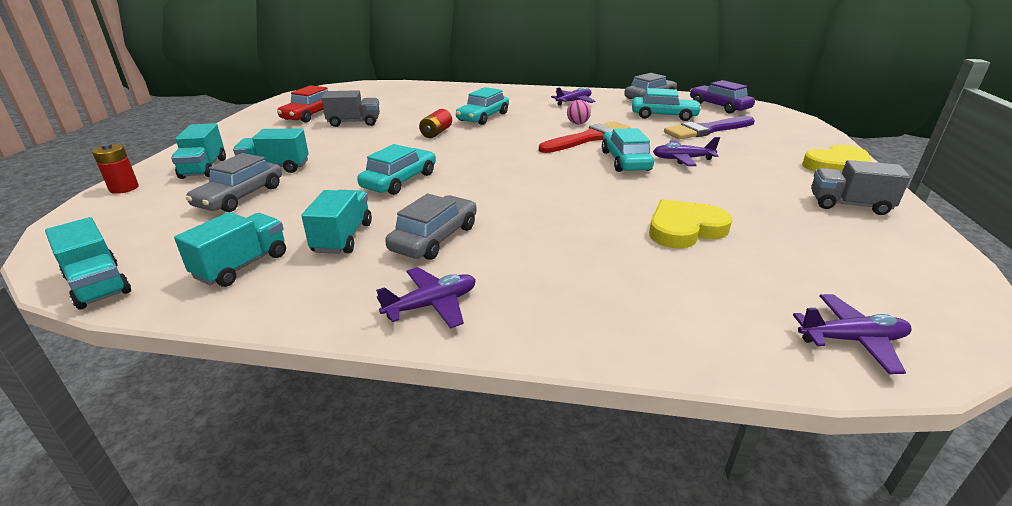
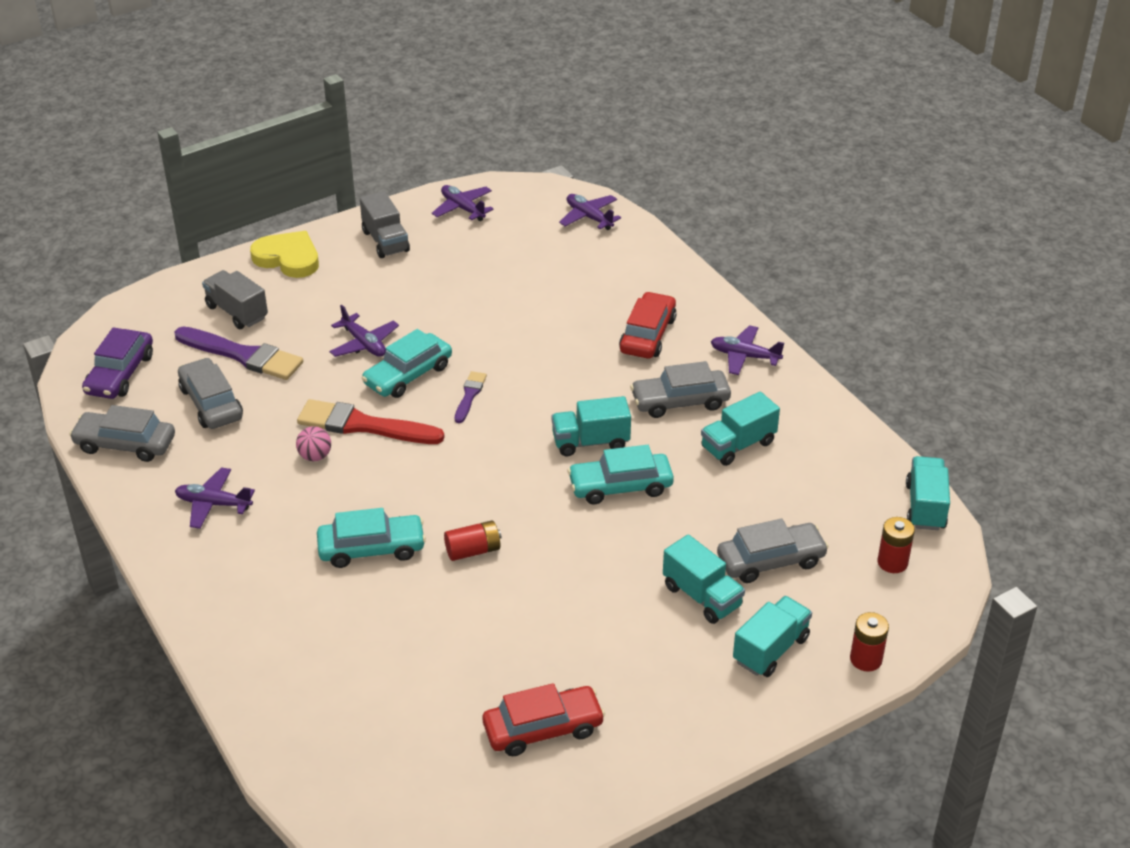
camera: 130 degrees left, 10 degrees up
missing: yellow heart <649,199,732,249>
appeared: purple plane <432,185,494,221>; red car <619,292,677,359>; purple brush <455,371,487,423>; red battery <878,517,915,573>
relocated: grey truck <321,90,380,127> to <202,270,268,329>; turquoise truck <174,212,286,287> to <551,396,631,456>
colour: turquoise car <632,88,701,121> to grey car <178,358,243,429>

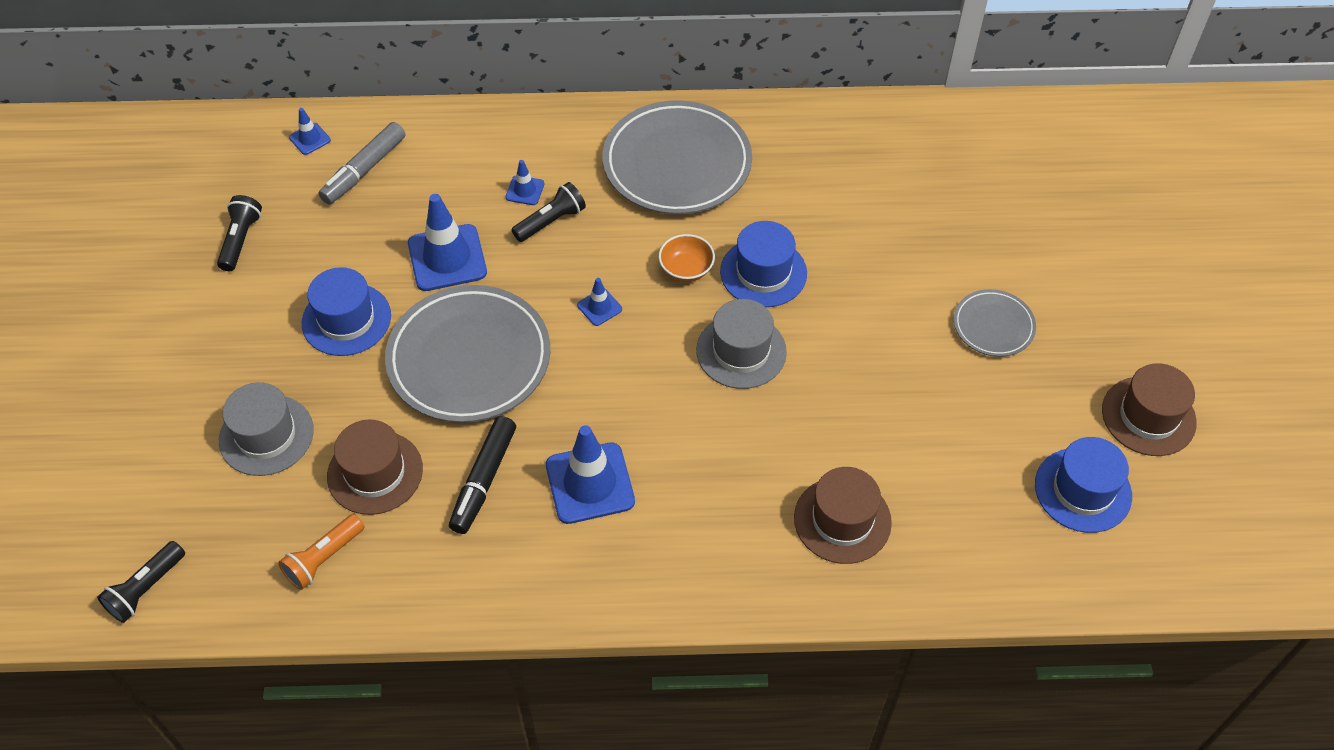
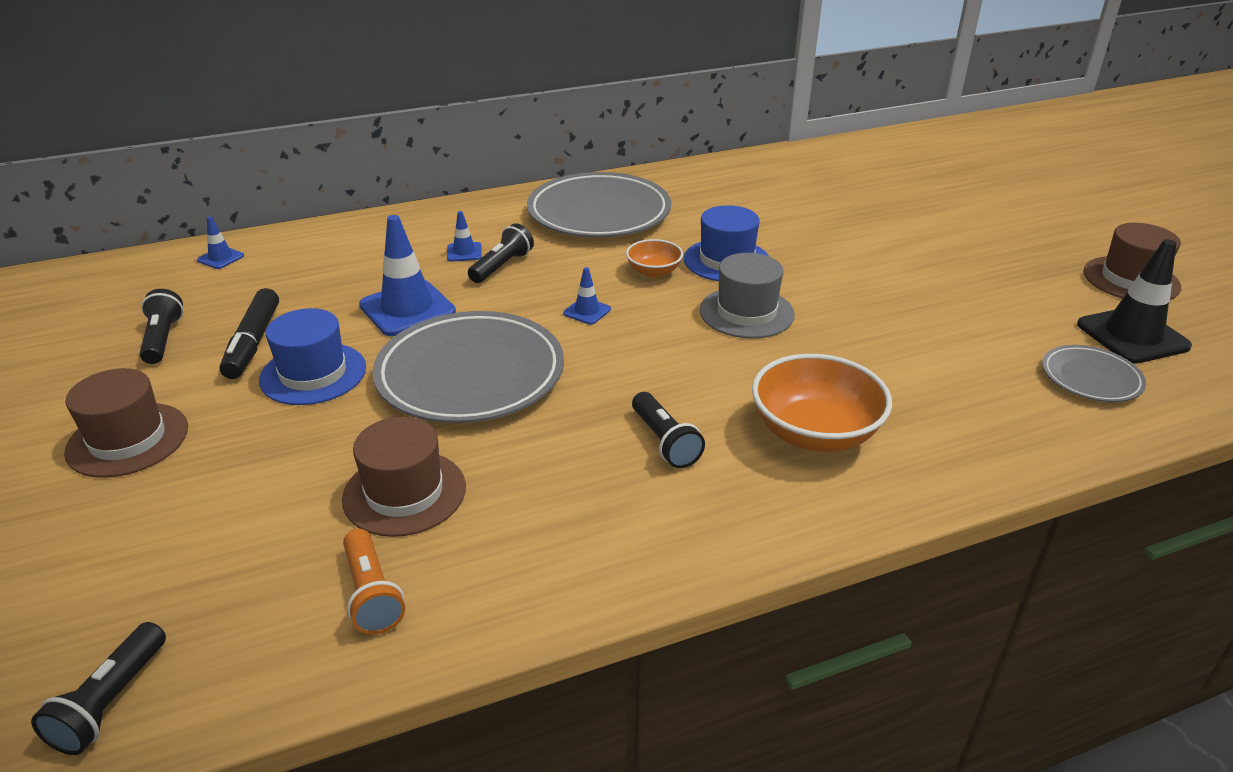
camera: 20 degrees left, 20 degrees down
missing: grey marker <318,122,405,204>; grey hat <219,382,314,476>
appeared: orange bowl <752,354,892,452>
relocated: grey plate <954,289,1036,357> to <1042,345,1146,402>; black marker <449,416,516,534> to <219,288,279,379>; brown hat <794,467,892,564> to <64,368,188,478>
exchanged: blue traffic cone <546,425,635,524> to black flashlight <632,392,705,468>; blue hat <1035,437,1132,533> to black traffic cone <1077,239,1192,364>
spun: orange flashlight <278,514,364,590> = <343,529,405,635> 45 degrees counterclockwise

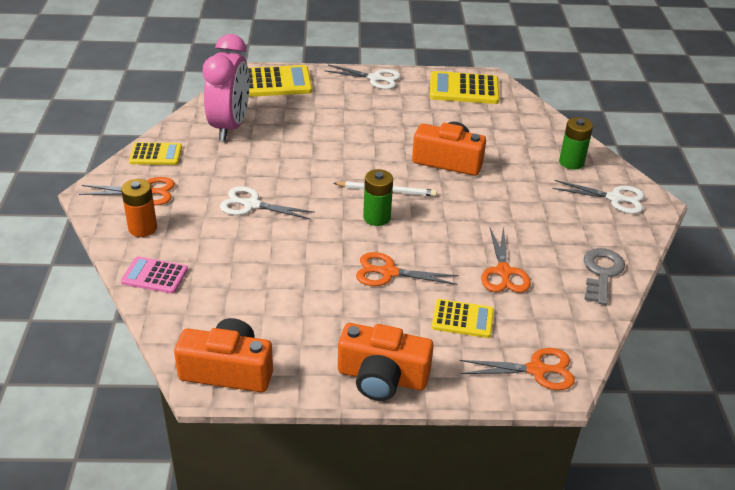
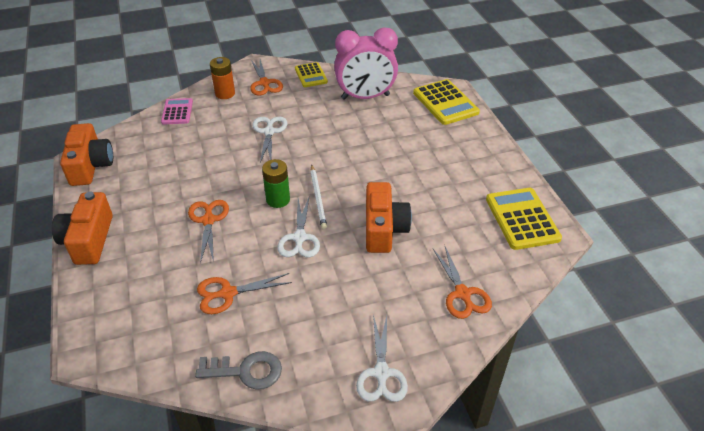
camera: 75 degrees right, 5 degrees up
missing: green battery <559,117,593,170>; yellow calculator <432,299,494,338>
relocated: white scissors <324,65,401,89> to <277,195,320,258>; orange scissors <460,348,575,390> to <433,246,492,319>

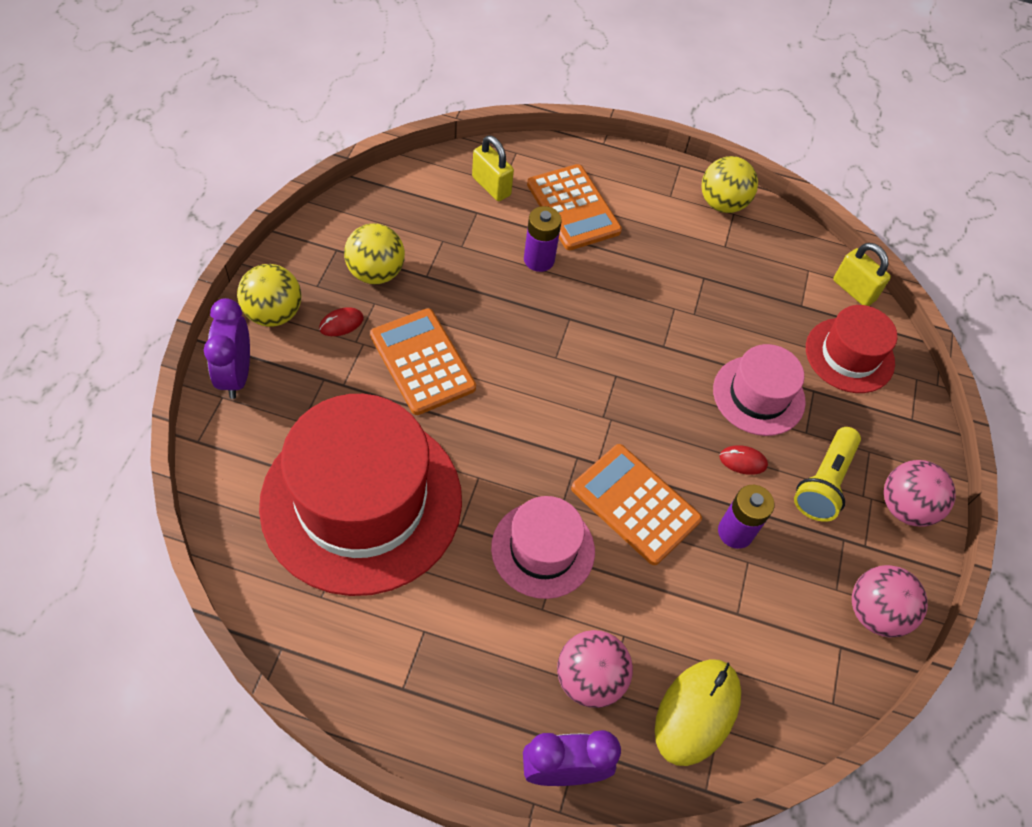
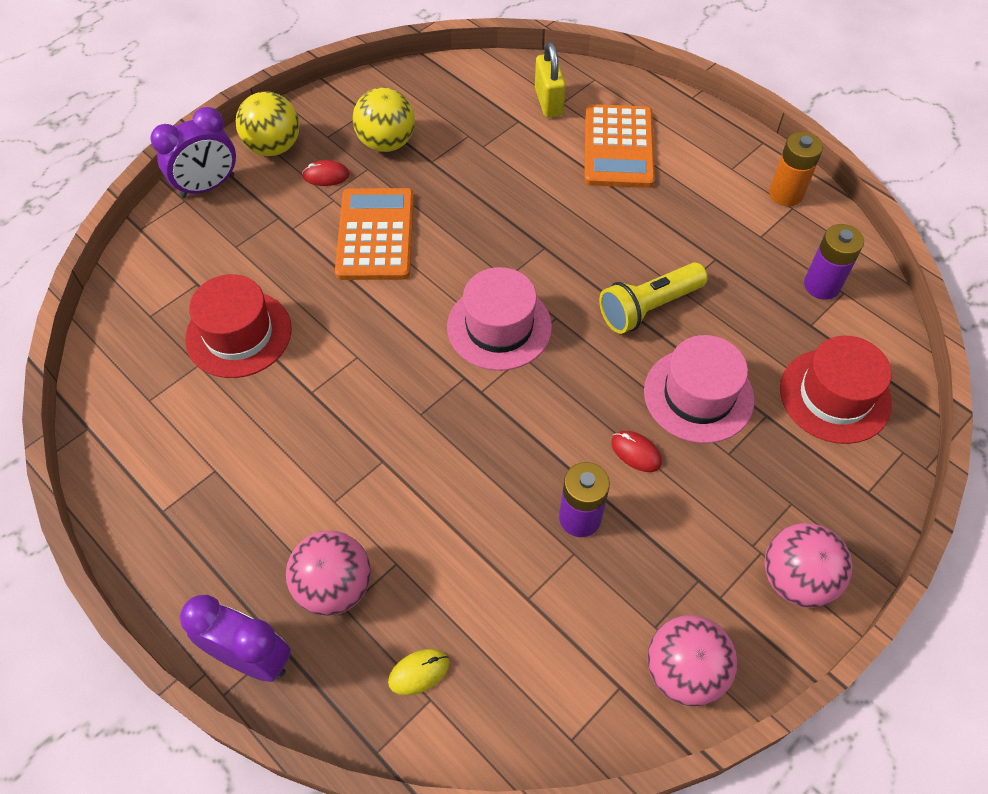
camera: 35 degrees right, 0 degrees up
missing: yellow padlock <833,243,891,306>; orange calculator <571,444,702,565>
relocated: purple battery <524,206,562,272> to <804,224,864,300>; yellow flashlight <794,427,861,522> to <599,263,708,334>; pink hat <491,496,595,599> to <447,267,552,371>
exchanged: yellow ball <701,156,758,213> to orange battery <769,132,823,207>
spun: purple clock <204,298,250,399> = <150,107,236,198> 150 degrees counterclockwise
size: red hat <259,394,462,596> = <185,274,292,378> x0.51; yellow mouse <655,659,741,766> = <388,649,449,695> x0.48

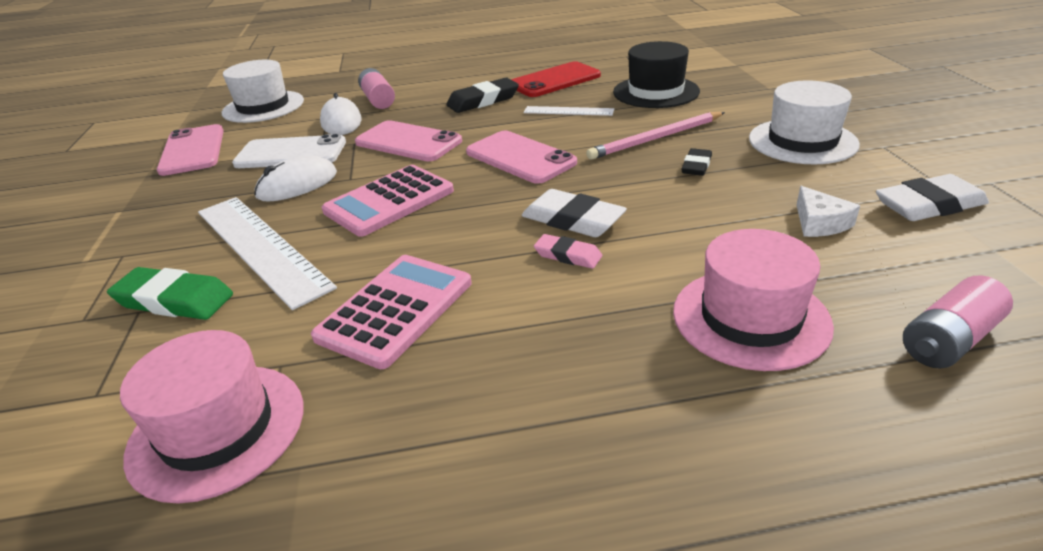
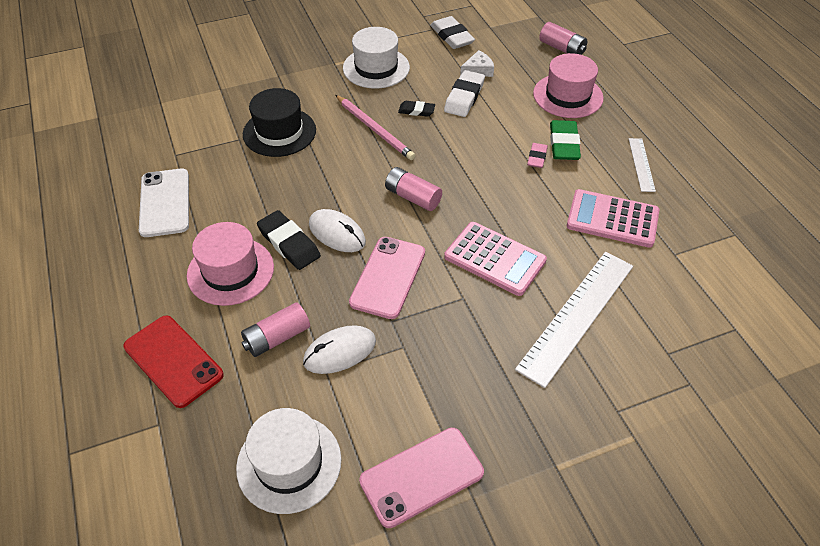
camera: 105 degrees left, 15 degrees up
relocated: red phone <511,62,601,97> to <123,315,224,408>; white ruler <523,106,614,116> to <629,138,656,192>; white phone <232,134,346,168> to <139,169,189,237>; white mouse <254,156,337,202> to <309,209,366,252>; white eraser <522,189,627,237> to <444,70,485,117>; green eraser <107,267,233,320> to <550,120,581,160>; pink hat <120,330,304,504> to <187,222,274,306>
exchanged: pink phone <466,131,577,184> to pink battery <385,167,442,211>

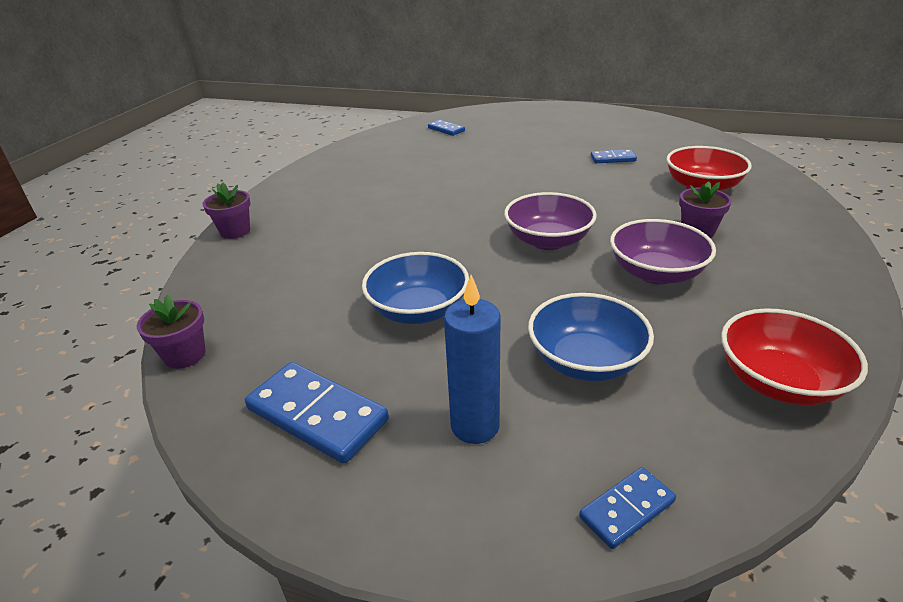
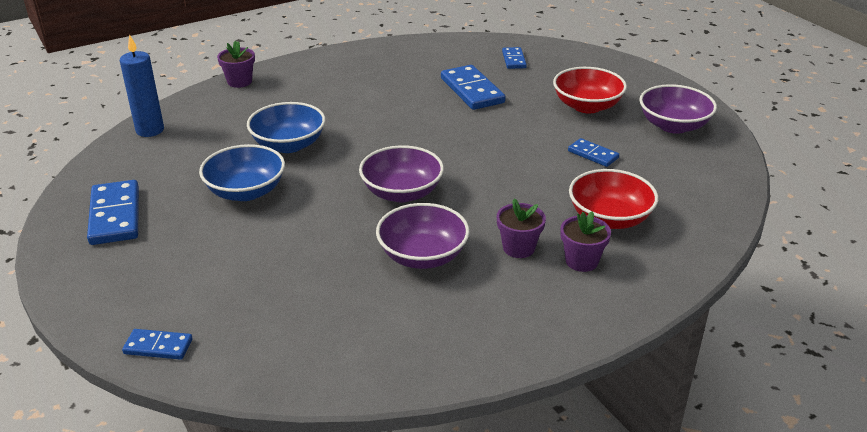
camera: 40 degrees right, 0 degrees up
appeared: blue domino <441,65,506,110>; purple bowl <639,84,717,134>
relocated: blue candle <444,275,500,444> to <120,34,164,137>; blue bowl <528,293,654,381> to <247,102,325,153>; purple flower pot <137,294,206,369> to <560,211,611,272>; red bowl <721,308,868,405> to <553,67,627,114>

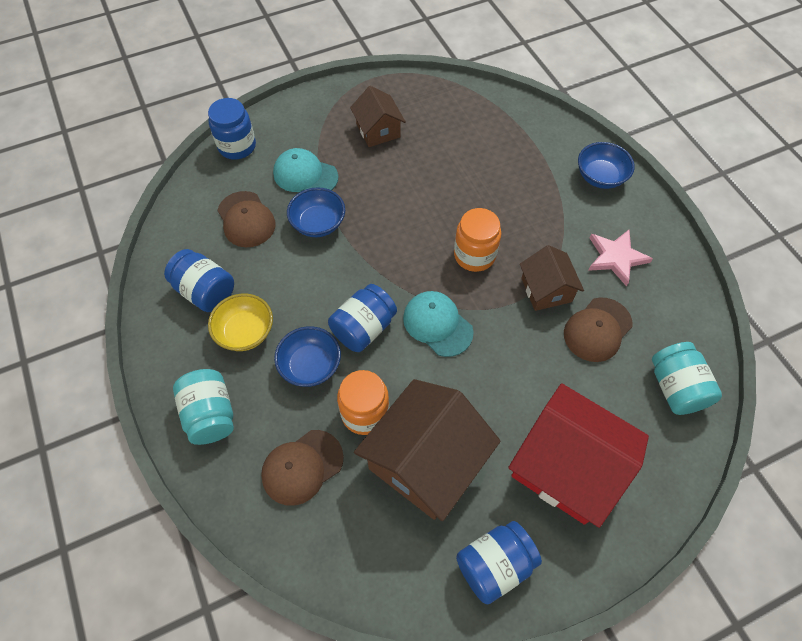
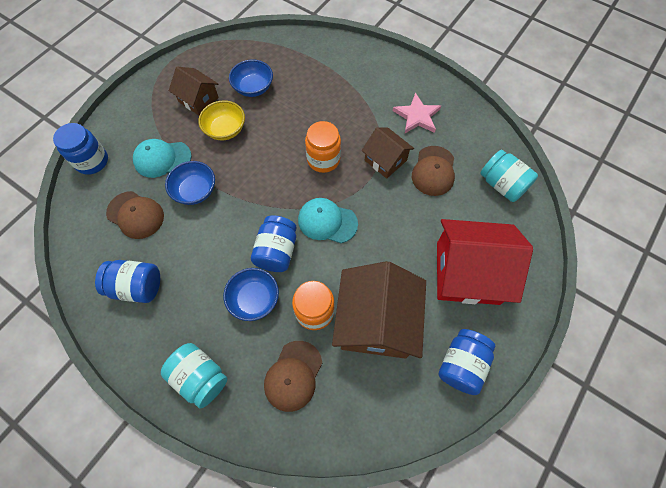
camera: 30 degrees left, 5 degrees up
relocated: blue bowl <578,142,635,189> to <229,60,273,97>; yellow bowl <208,293,273,351> to <198,100,245,140>

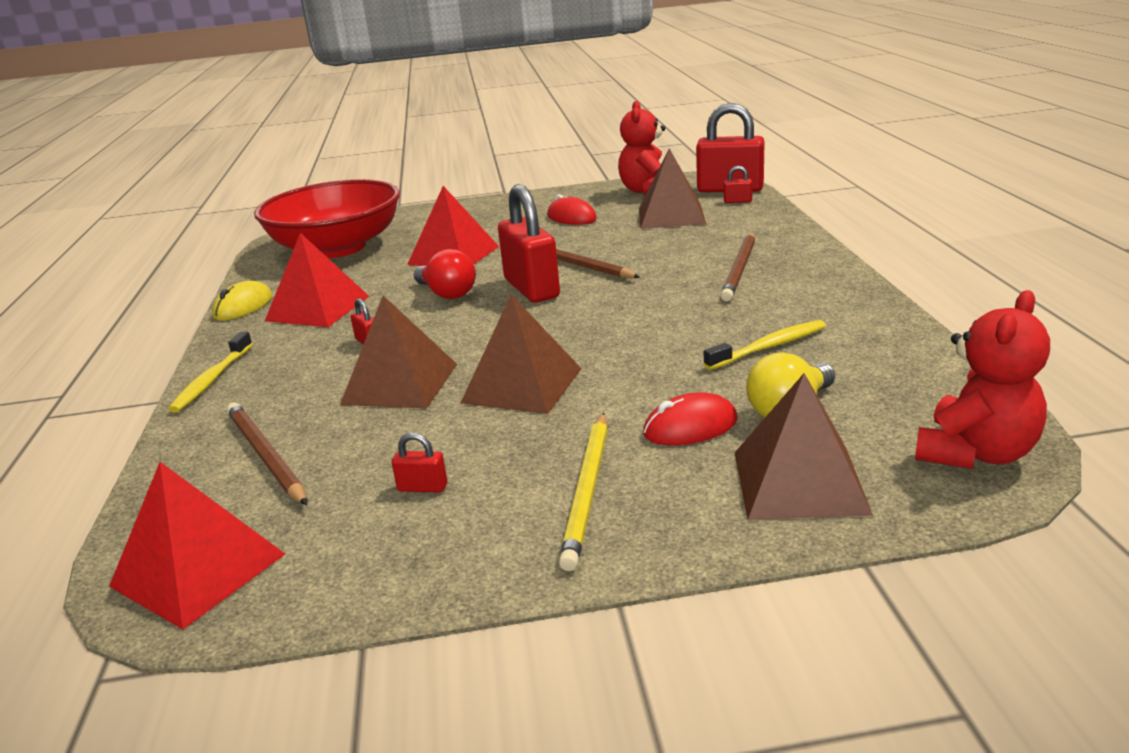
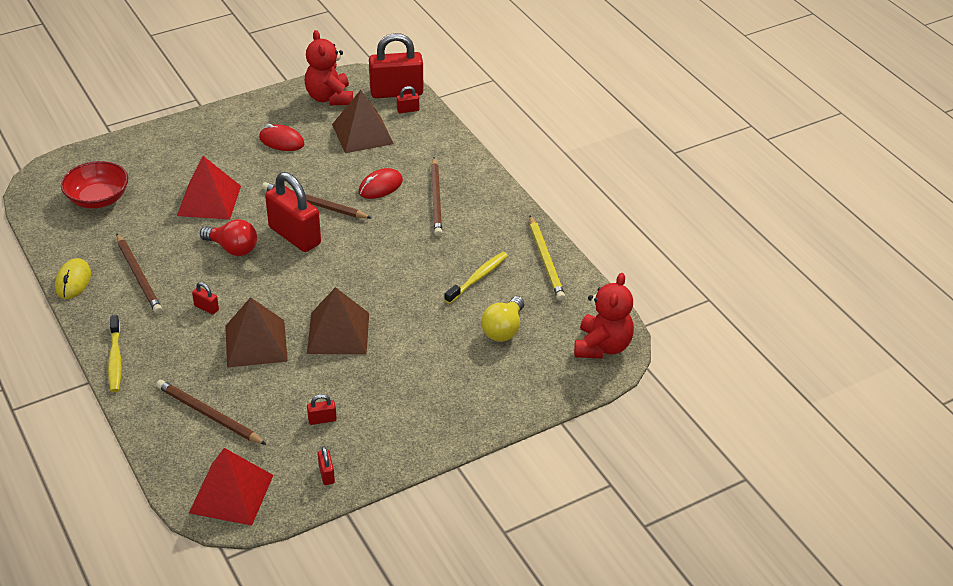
camera: 25 degrees left, 15 degrees up
missing: brown pyramid <735,373,873,520>
appeared: red padlock <318,446,335,485>
relocated: red mouse <643,392,738,445> to <359,168,403,199>; yellow pencil <559,412,608,571> to <529,215,565,301>
exchanged: red pyramid <265,233,369,327> to brown pencil <117,234,162,314>
size: red bowl <254,179,400,258> = <61,161,128,209> x0.56

